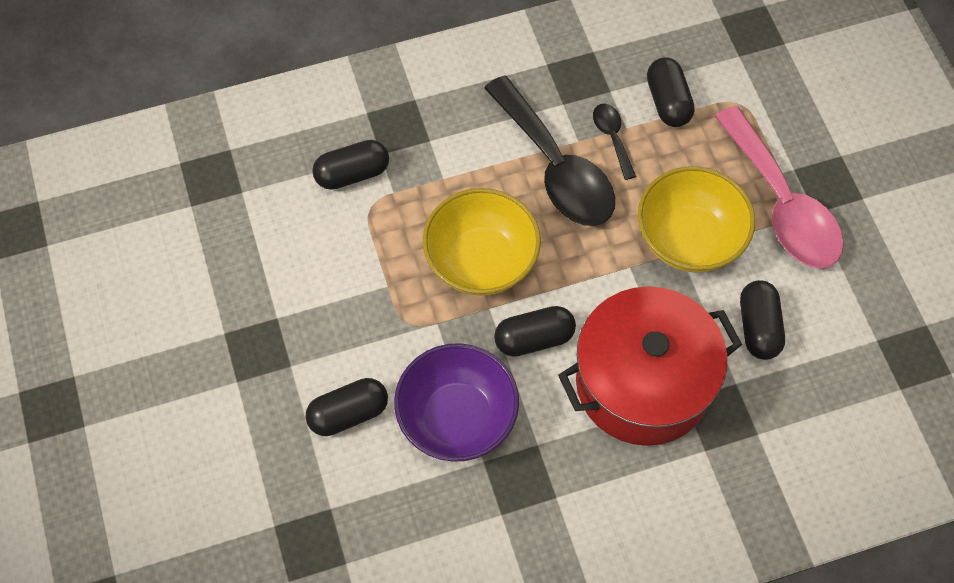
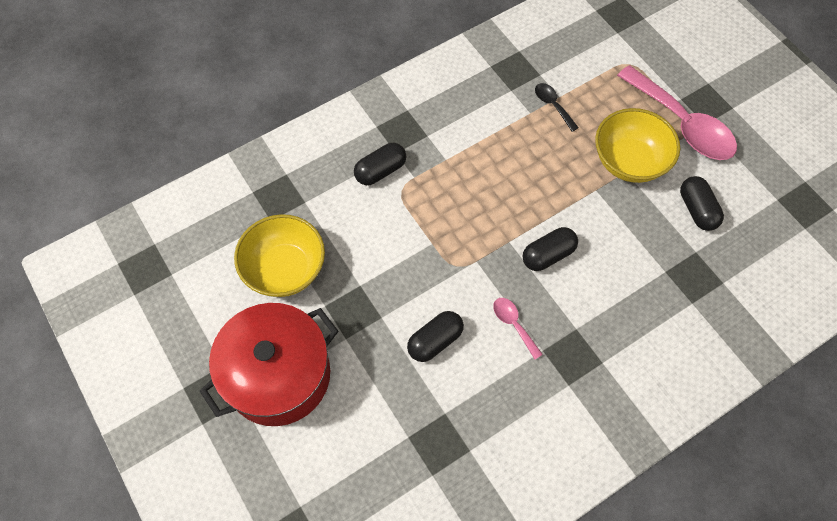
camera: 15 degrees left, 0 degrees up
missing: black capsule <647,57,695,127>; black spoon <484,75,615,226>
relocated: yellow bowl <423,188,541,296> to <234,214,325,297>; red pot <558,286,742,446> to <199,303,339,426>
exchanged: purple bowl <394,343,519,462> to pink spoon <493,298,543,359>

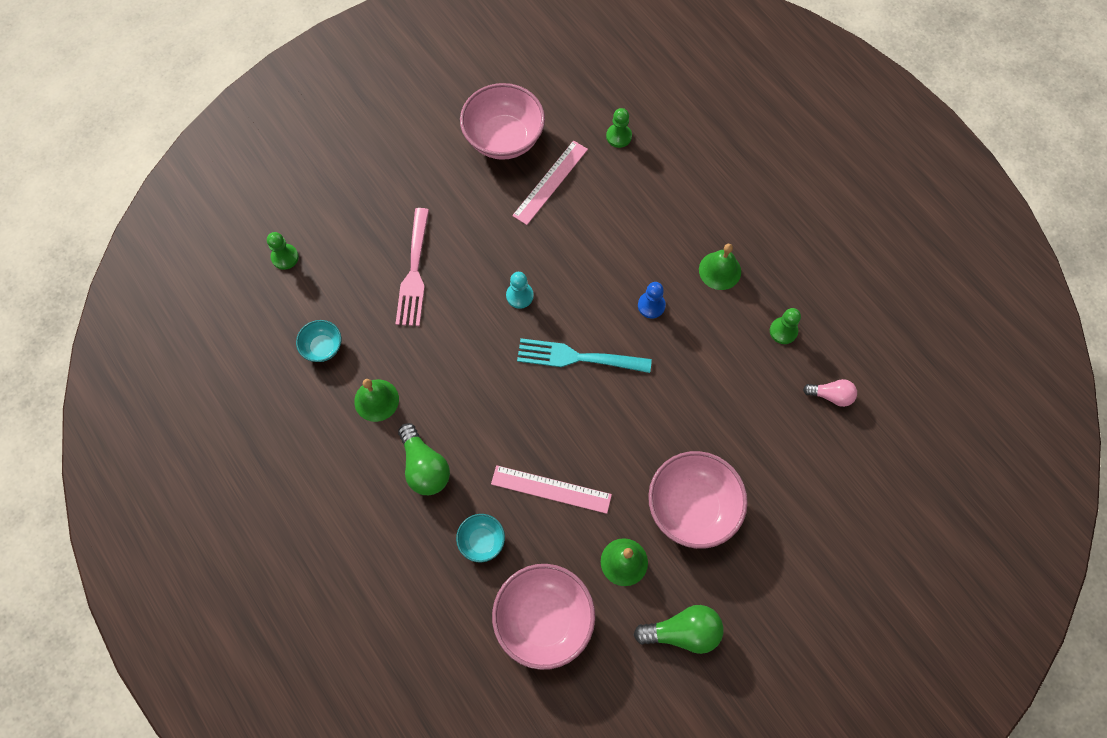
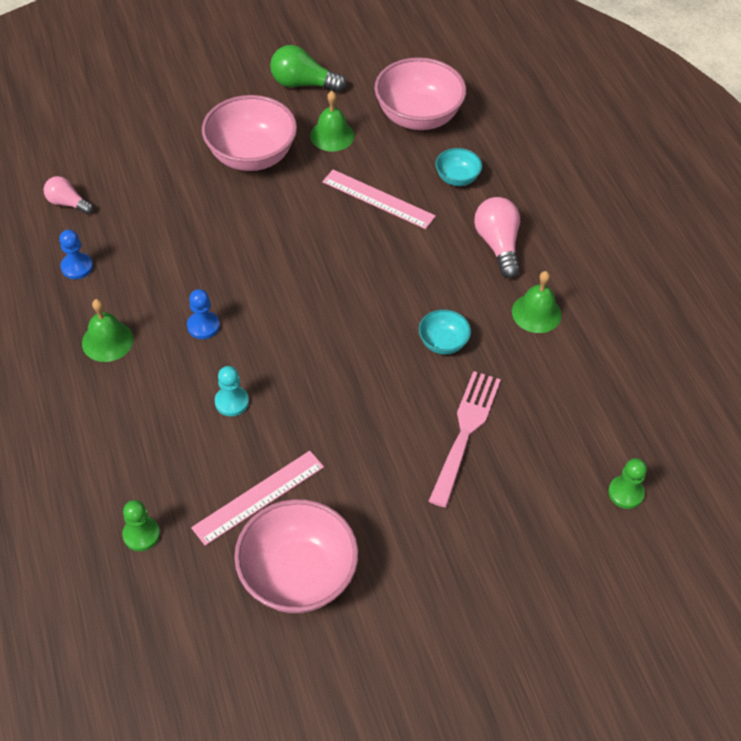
camera: 165 degrees left, 15 degrees down
missing: turquoise fork <517,338,652,373>
relocated: turquoise pawn <506,272,534,309> to <215,366,249,416>; turquoise bowl <296,320,341,362> to <419,309,471,355>
colour: green pawn <770,308,801,344> to blue pawn <59,230,93,279>; green light bulb <398,423,450,495> to pink light bulb <474,197,520,278>

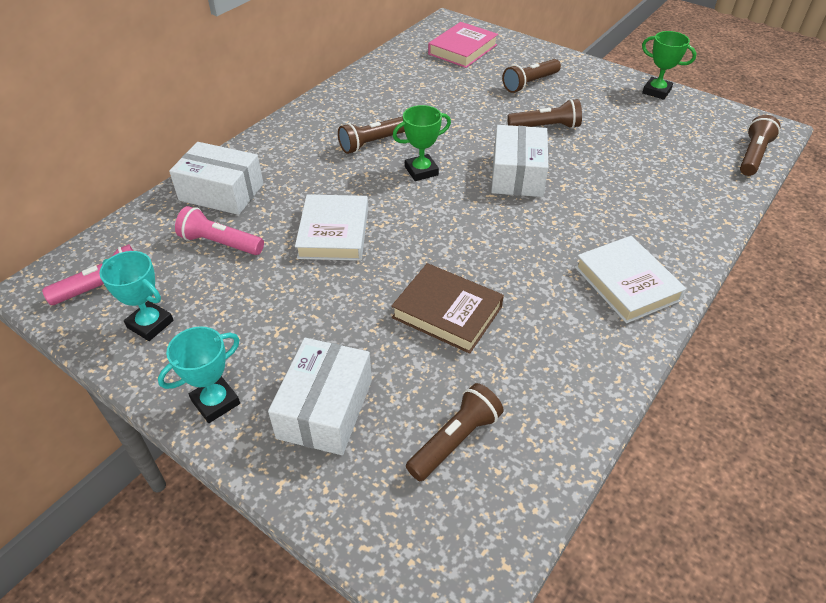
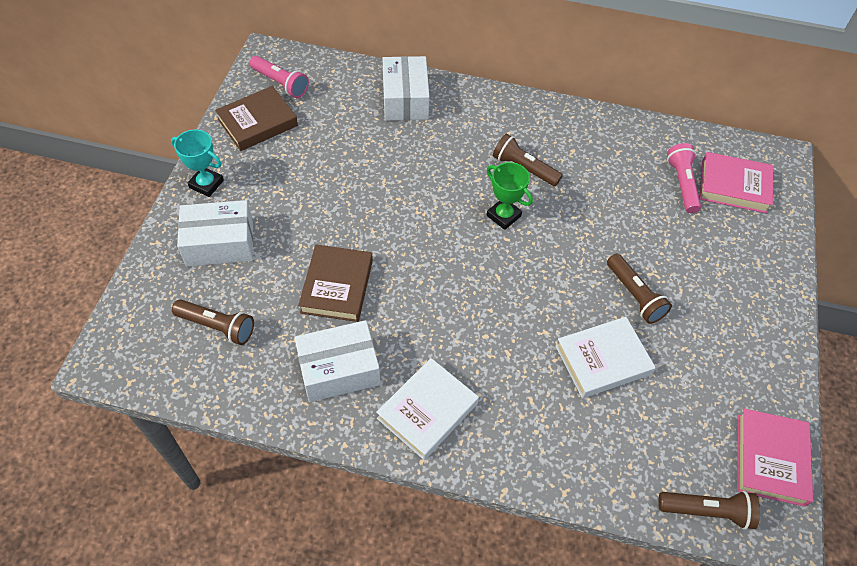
camera: 65 degrees right, 10 degrees up
missing: green trophy <642,31,697,100>; brown flashlight <502,59,561,93>
appeared: pink book <737,409,813,507>
relocated: white box <491,125,548,197> to <294,320,380,402>; white book <295,194,368,261> to <555,317,656,398>; pink flashlight <175,206,264,255> to <667,143,701,213>
exchanged: turquoise trophy <99,251,174,341> to brown book <215,86,298,151>

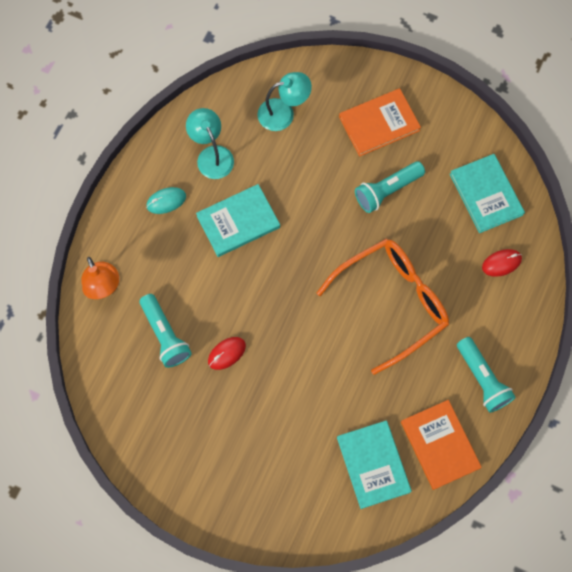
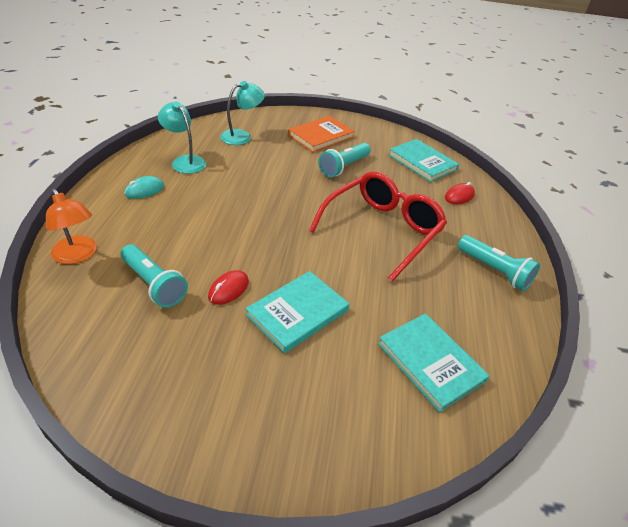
camera: 20 degrees left, 30 degrees down
missing: orange book <401,400,482,490>
relocated: turquoise book <196,184,280,257> to <245,271,349,353>
colour: orange glasses <316,239,449,375> to red glasses <309,172,447,282>

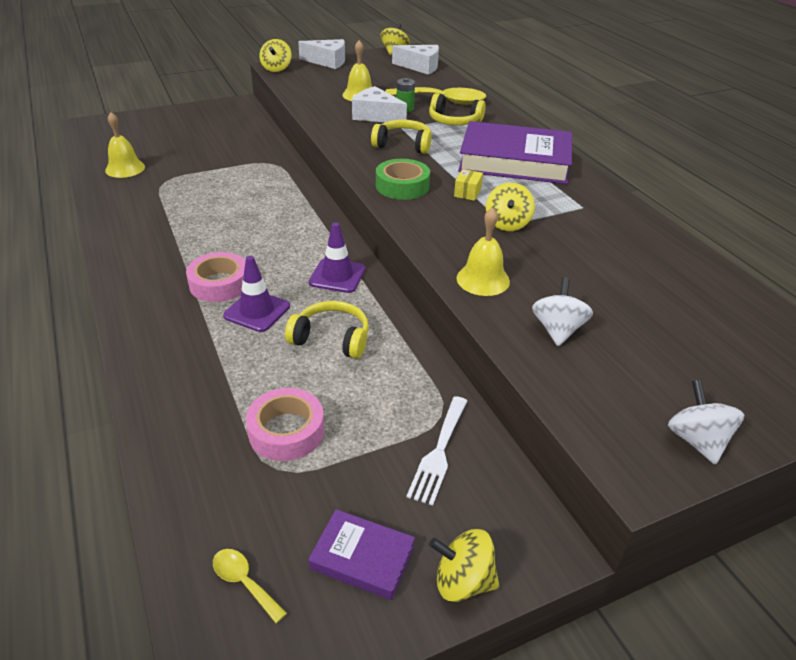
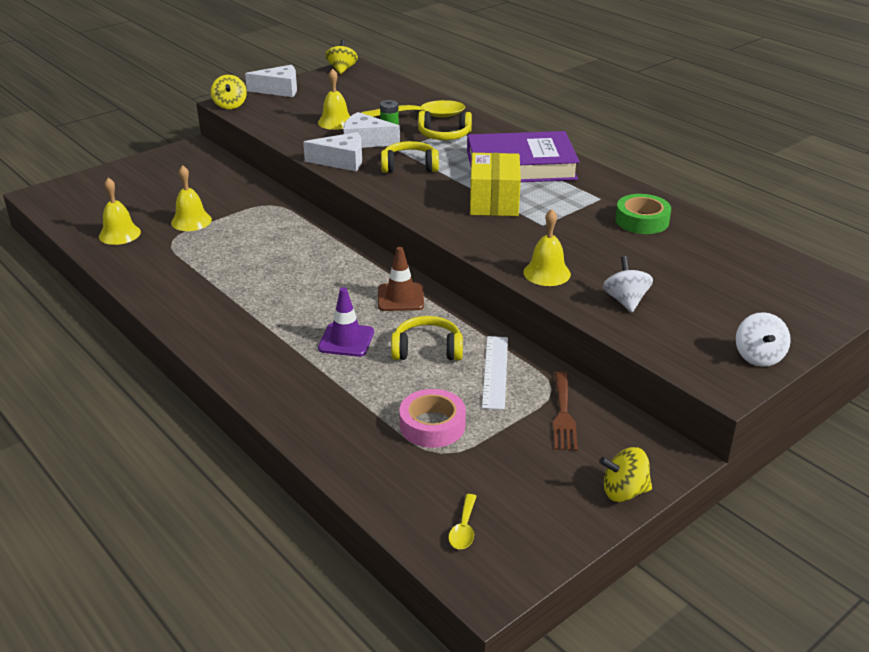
camera: 15 degrees left, 5 degrees down
missing: yellow spinning top <486,183,535,231>; pink tape <186,252,245,302>; purple book <308,509,415,600>
appeared: yellow bell <171,165,212,231>; white ruler <482,336,508,410>
relocated: white cheese <392,45,439,75> to <303,132,362,171>; green tape <376,159,430,200> to <615,194,671,234>
colour: purple traffic cone <309,222,365,293> to brown traffic cone <378,247,424,311>; white fork <407,396,467,506> to brown fork <553,372,578,451>
spun: white spinning top <668,380,745,465> = <736,312,791,367> 150 degrees counterclockwise; yellow spoon <213,549,287,623> = <448,494,477,549> 105 degrees counterclockwise
size: yellow box <454,169,483,201> = <470,153,521,216> x2.34

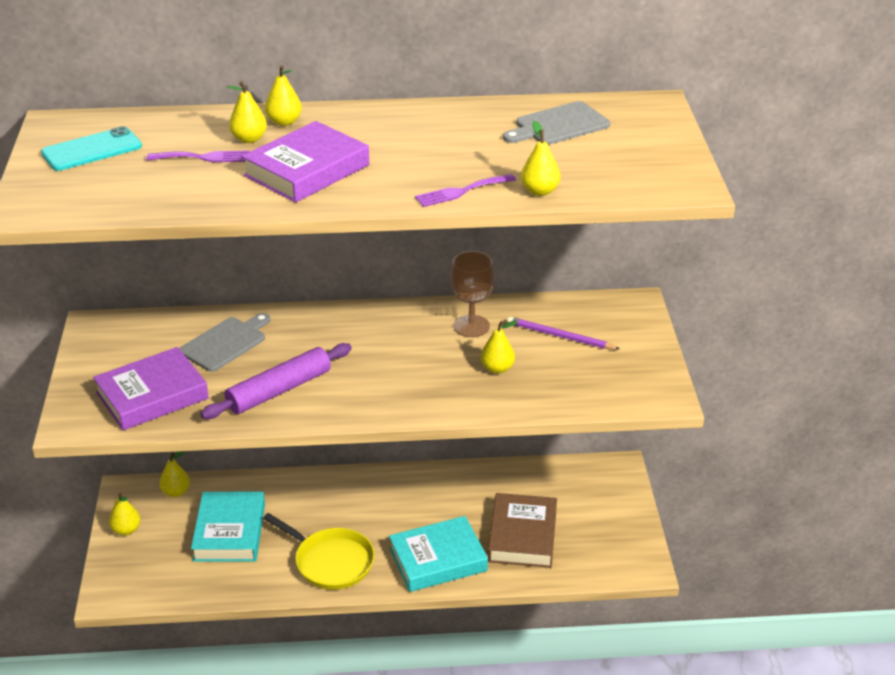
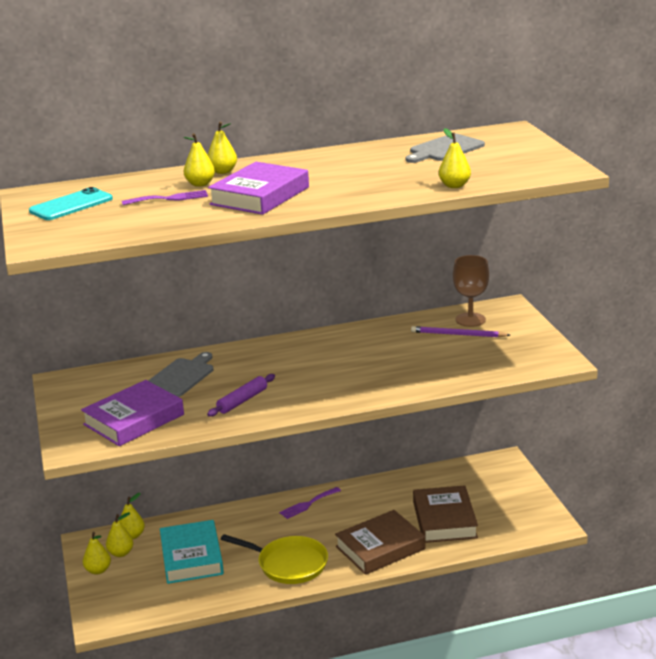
camera: 10 degrees left, 10 degrees down
relocated: purple fork <415,174,516,207> to <279,487,341,519>; brown goblet <450,251,494,337> to <453,255,489,327>; yellow pear <481,321,517,374> to <106,512,133,557>
colour: turquoise book <389,516,488,592> to brown book <335,510,426,575>
size: purple rolling pin <201,343,352,419> = <207,374,275,417> x0.63

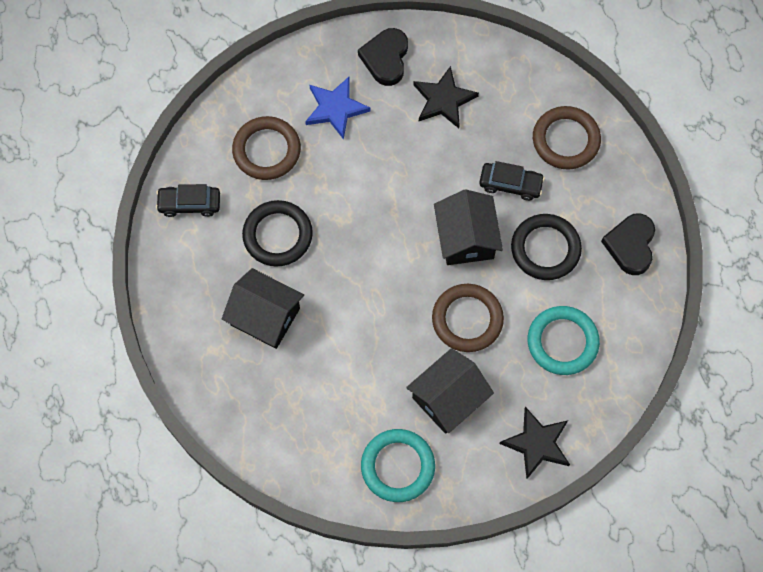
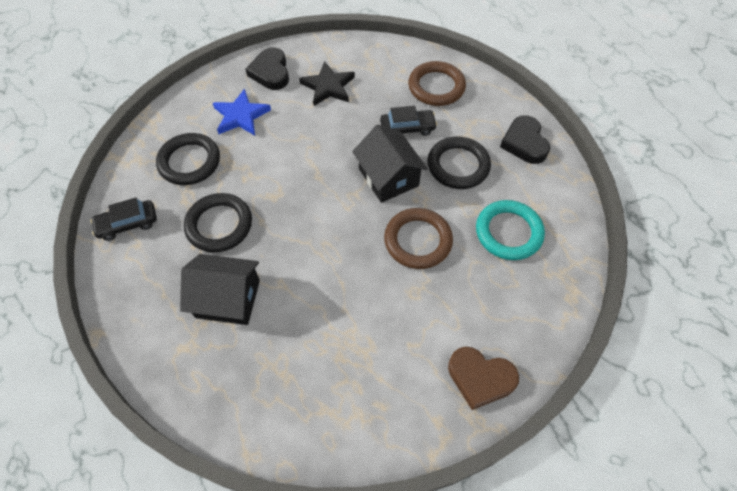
camera: 20 degrees left, 10 degrees down
missing: black house <406,348,494,434>; black star <499,407,570,479>; turquoise ring <361,429,435,502>
appeared: brown heart <448,347,519,410>
colour: brown ring <232,116,301,180> to black ring <156,133,220,185>

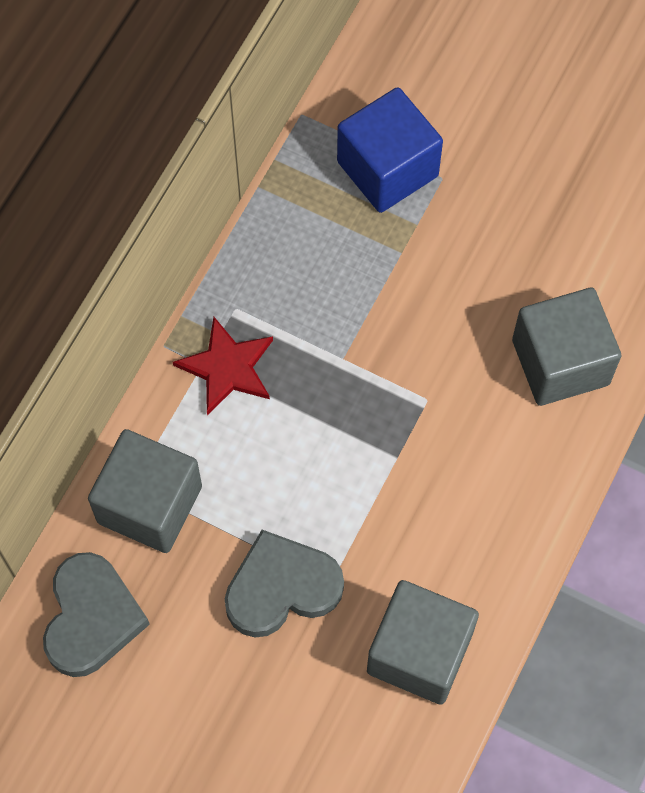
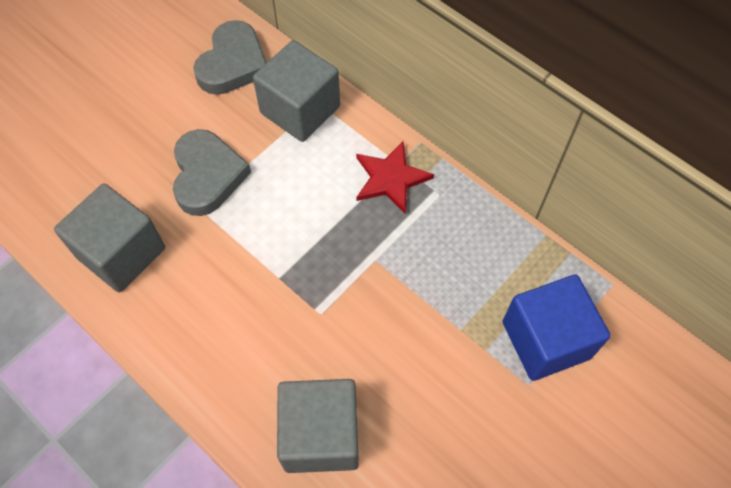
camera: 105 degrees right, 5 degrees down
spun: grey heart <43,552,150,677> = <193,20,267,95> 90 degrees counterclockwise

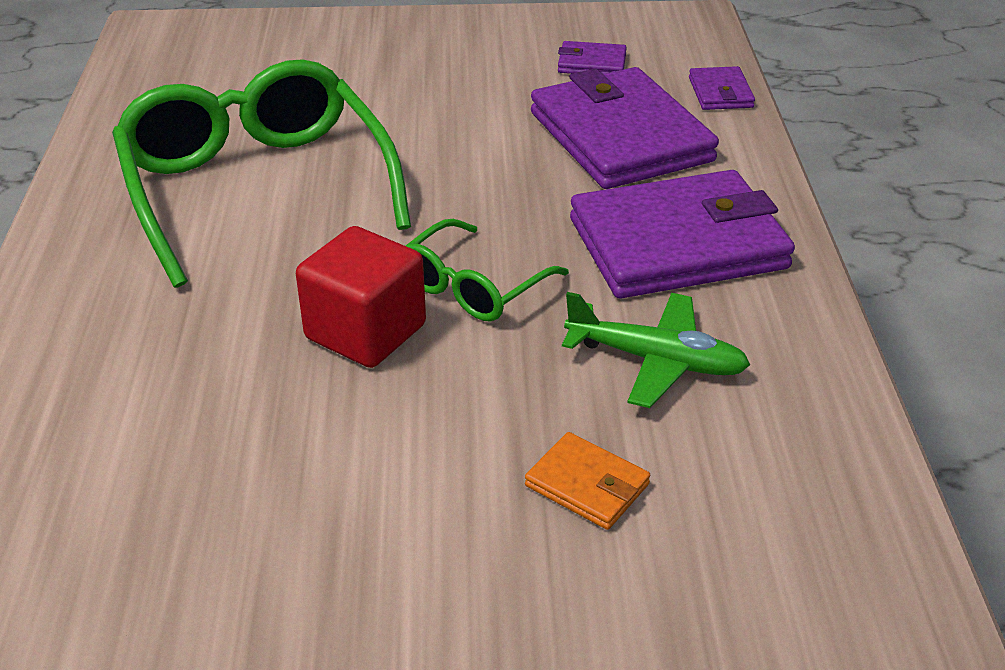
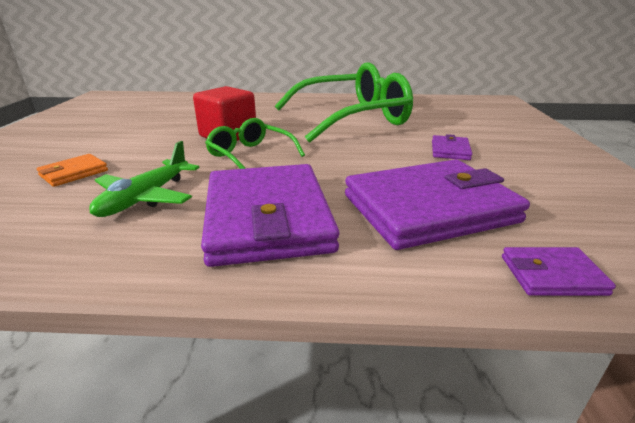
camera: 95 degrees right, 10 degrees down
relocated: purple wallet <558,41,627,74> to <432,134,472,160>

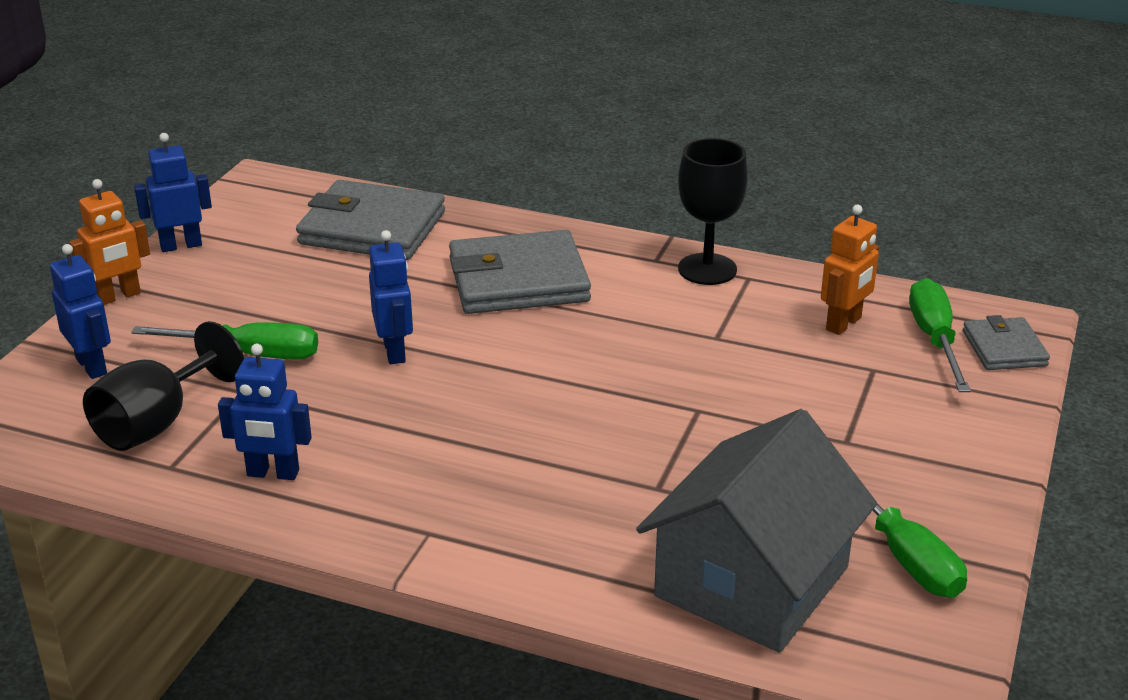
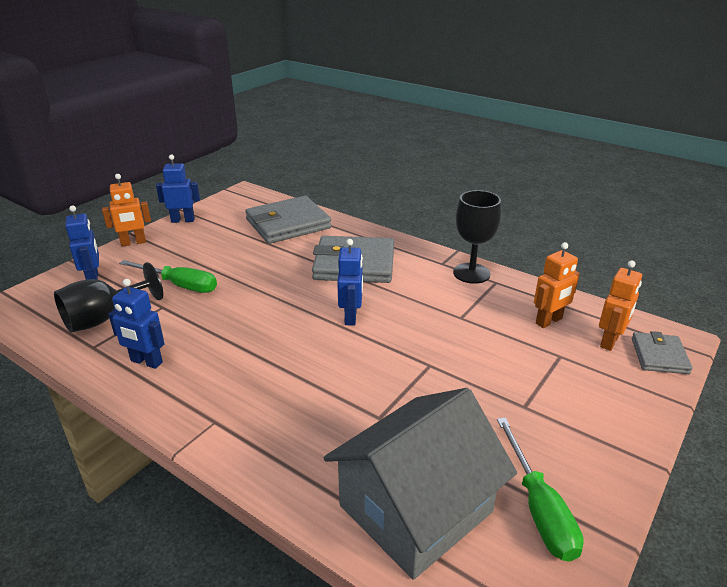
camera: 15 degrees right, 0 degrees up
relocated: blue robot <369,230,413,364> to <337,239,363,325>
exchanged: green screwdriver <909,278,971,392> to orange robot <599,260,642,351>
spun: grey wallet <296,180,445,260> = <245,196,332,244> 60 degrees counterclockwise

